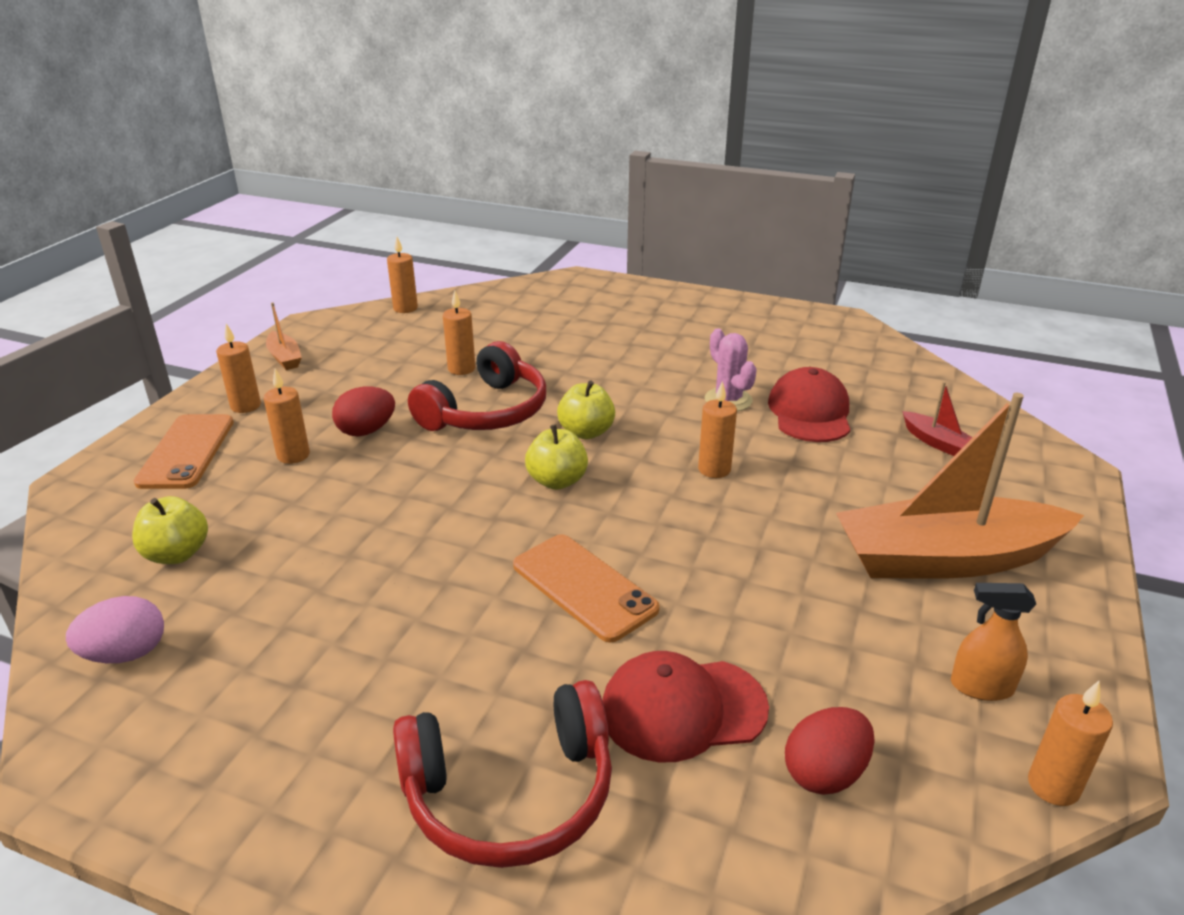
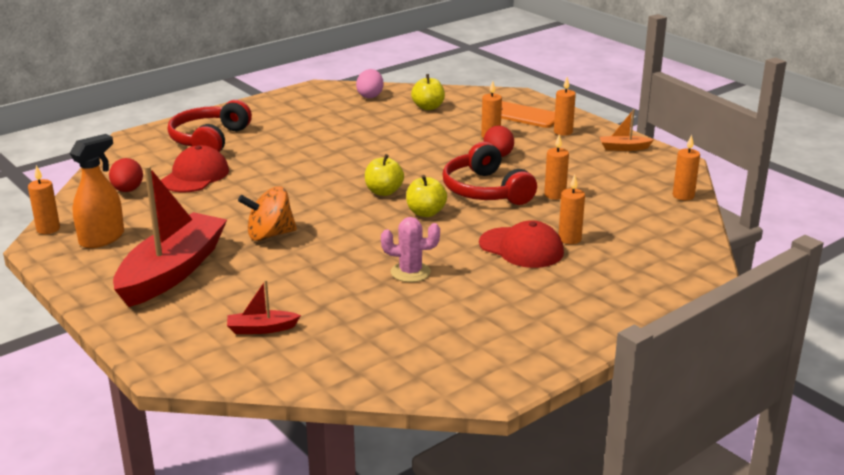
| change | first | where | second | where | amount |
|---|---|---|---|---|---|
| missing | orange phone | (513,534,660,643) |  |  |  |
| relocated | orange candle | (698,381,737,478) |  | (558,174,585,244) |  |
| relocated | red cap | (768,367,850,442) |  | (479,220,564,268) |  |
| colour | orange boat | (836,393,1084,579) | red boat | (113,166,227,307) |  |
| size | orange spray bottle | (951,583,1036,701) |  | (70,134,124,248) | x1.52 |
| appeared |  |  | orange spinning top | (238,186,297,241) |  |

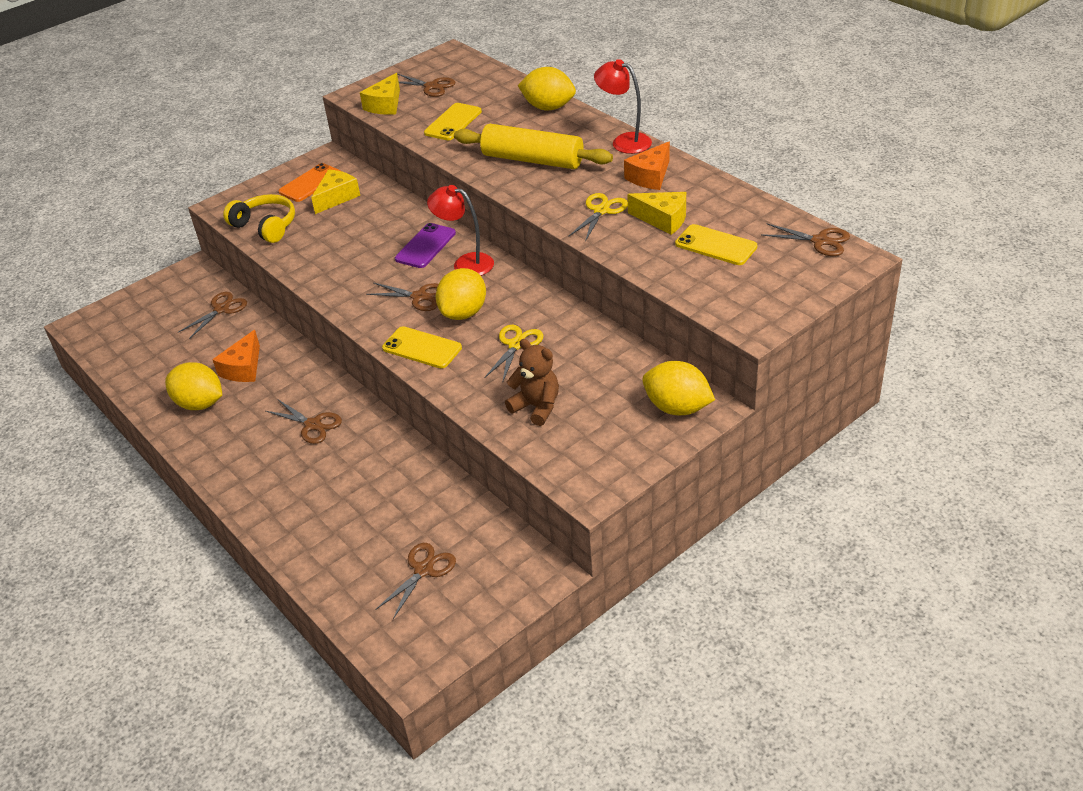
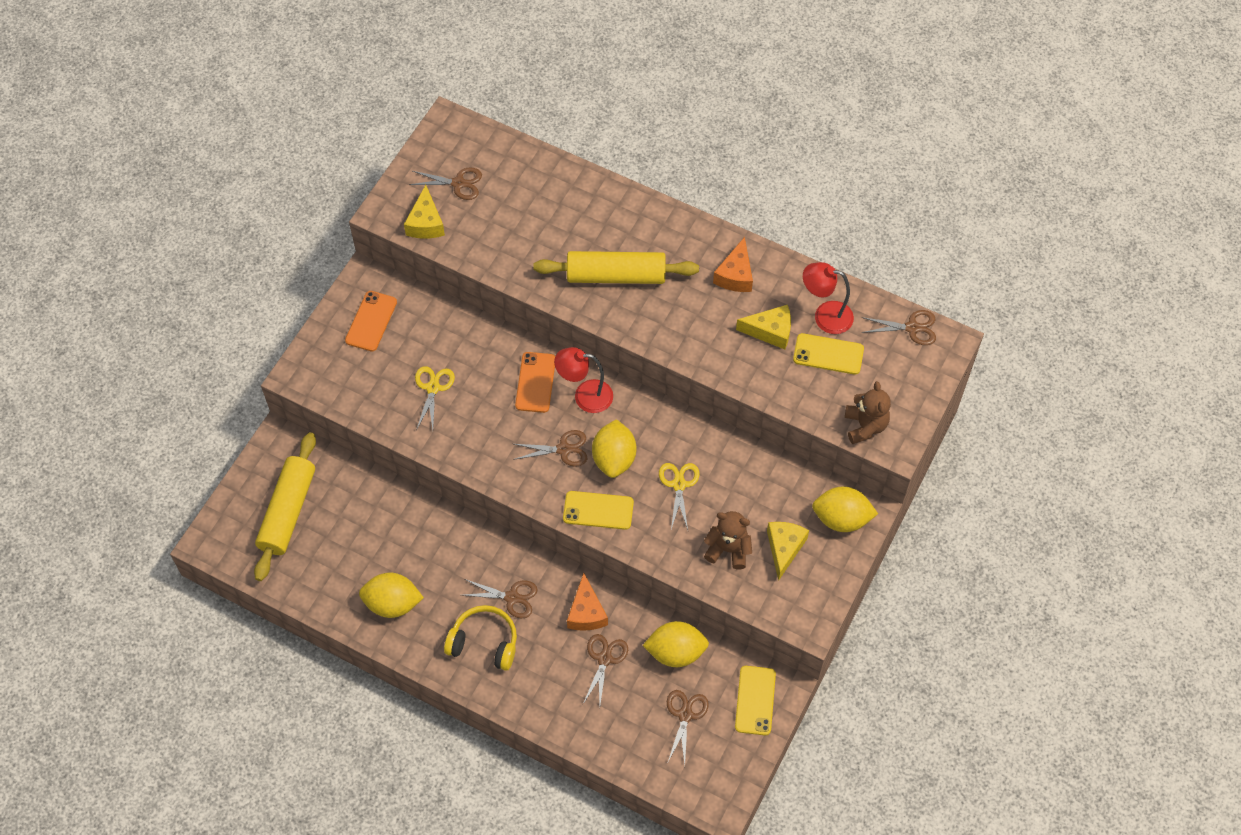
| change | first | where | second | where | amount |
|---|---|---|---|---|---|
| relocated | brown scissors | (178,292,247,339) |  | (583,634,628,704) |  |
| relocated | orange cheese | (212,330,260,382) |  | (567,573,608,631) |  |
| relocated | yellow headphones | (223,194,295,243) |  | (444,605,517,671) |  |
| relocated | yellow cheese | (311,169,360,214) |  | (767,522,809,581) |  |
| colour | purple phone | (395,223,456,268) | orange phone | (515,352,555,413) |  |
| relocated | yellow phone | (424,103,482,140) |  | (735,666,776,735) |  |
| relocated | yellow lemon | (518,67,576,110) |  | (642,621,709,667) |  |
| relocated | yellow scissors | (568,193,628,241) |  | (415,366,455,430) |  |
| relocated | red lamp | (594,59,652,154) |  | (803,262,854,334) |  |
| appeared |  |  | yellow rolling pin | (254,432,316,581) |  |
| appeared |  |  | brown teddy bear | (845,381,891,444) |  |

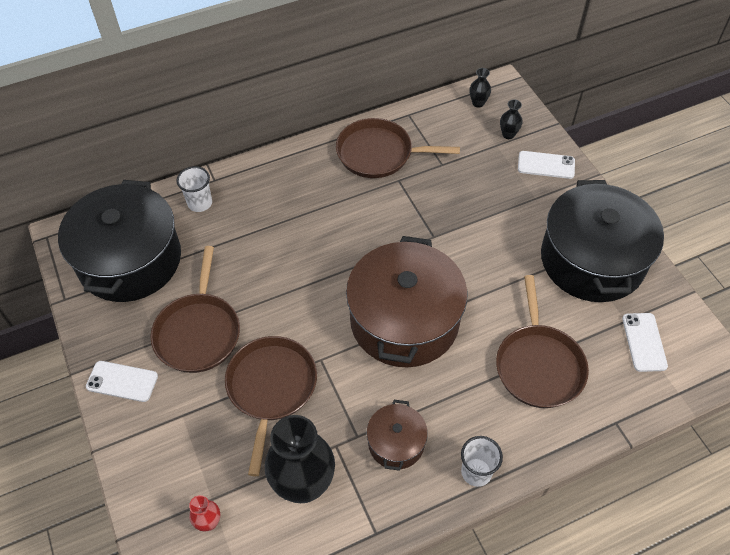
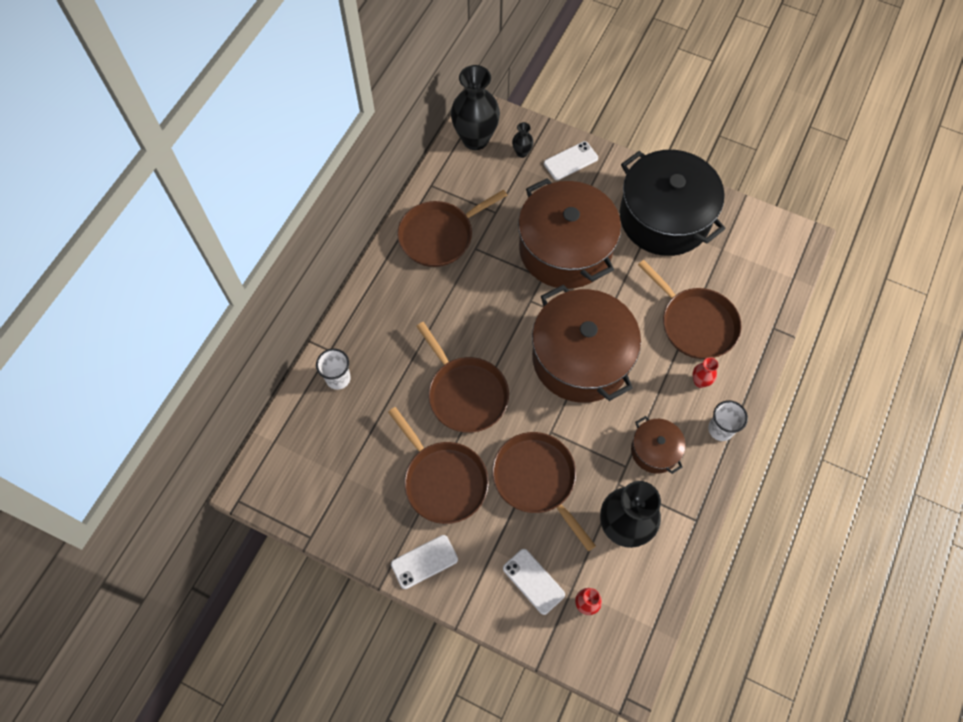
| change | first | where | second | where | amount |
|---|---|---|---|---|---|
| missing | black pot | (58,180,181,302) |  |  |  |
| size | black vase | (469,68,491,108) |  | (451,65,500,150) | x2.28 |
| relocated | white phone | (622,313,668,372) |  | (503,549,565,615) |  |
| appeared |  |  | brown pan | (416,322,509,433) |  |
| appeared |  |  | brown pot | (518,178,621,289) |  |
| appeared |  |  | red vase | (692,357,719,388) |  |

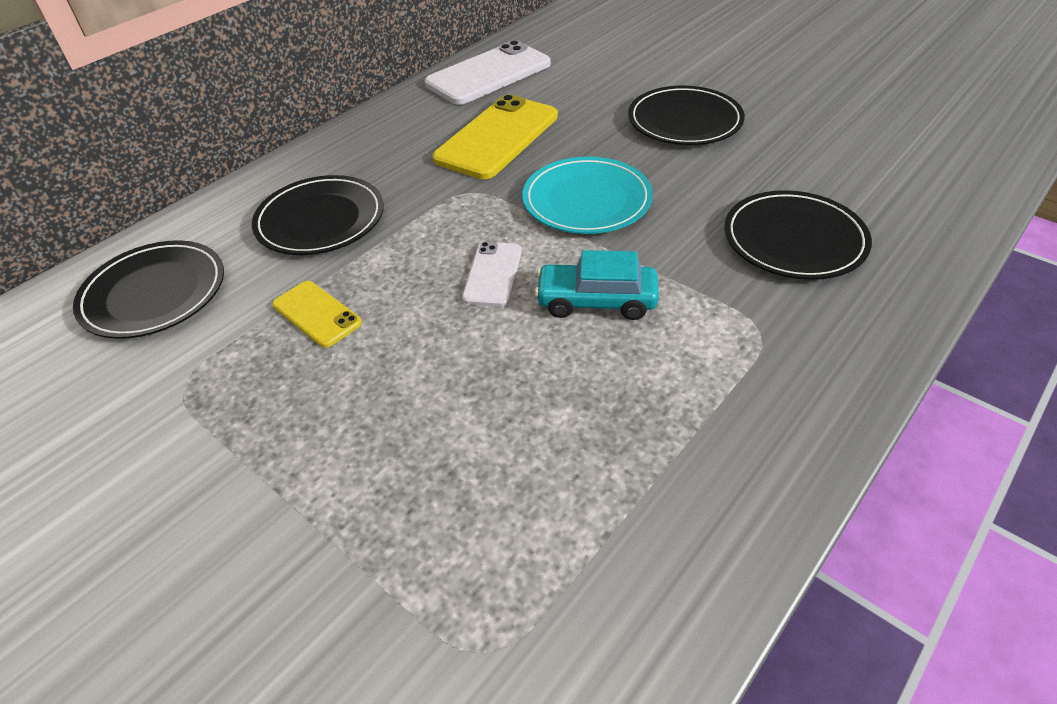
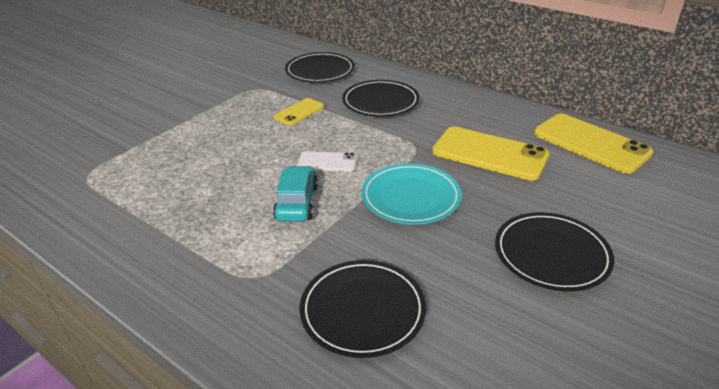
| change | first | where | second | where | amount |
|---|---|---|---|---|---|
| colour | white phone | (425,40,551,105) | yellow phone | (534,114,653,174) |  |

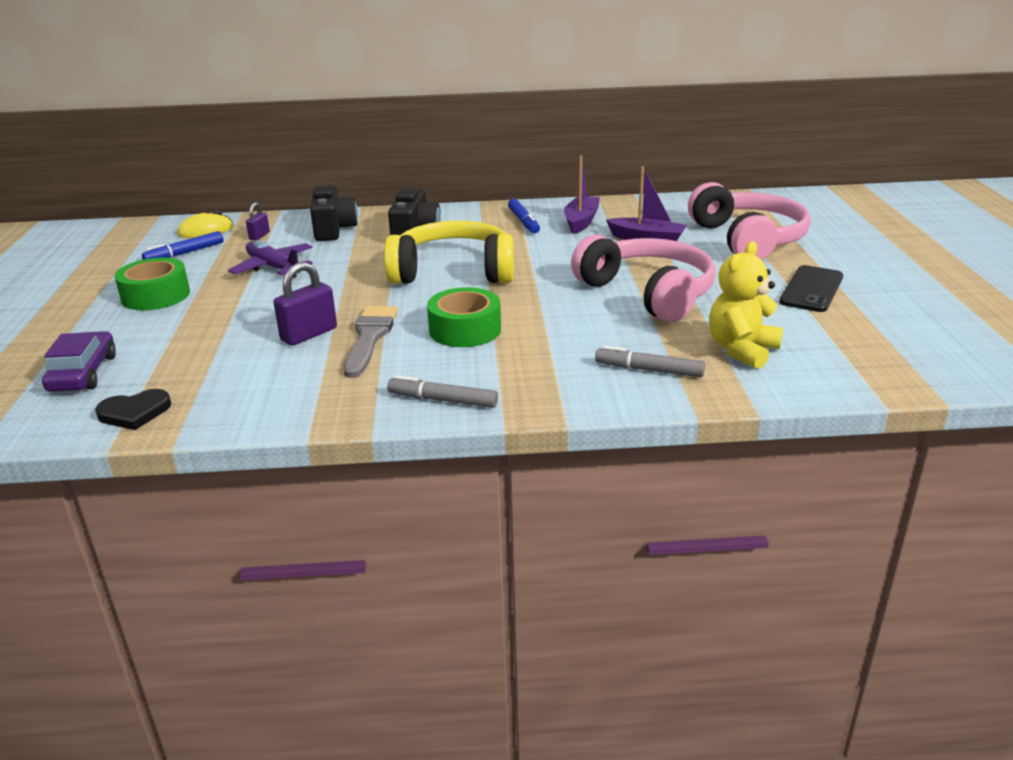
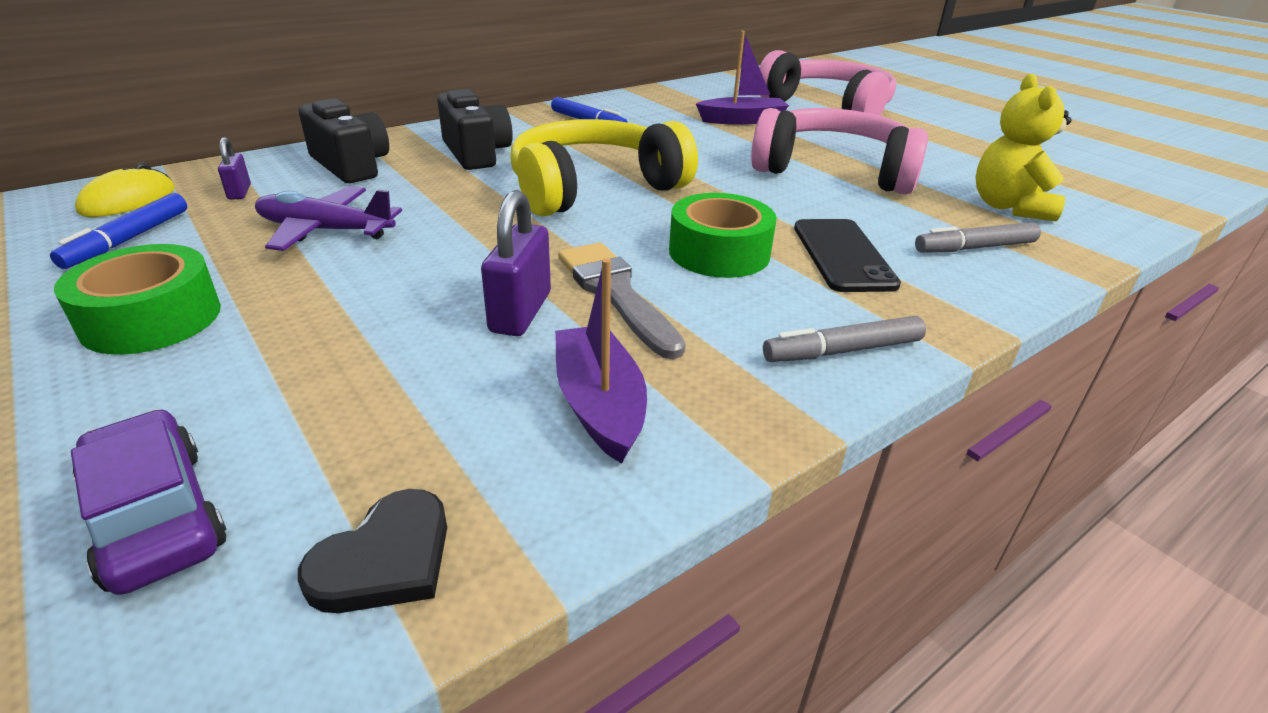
| change | first | where | second | where | amount |
|---|---|---|---|---|---|
| relocated | purple boat | (564,155,600,234) |  | (555,258,647,464) |  |
| relocated | black phone | (779,265,843,312) |  | (794,219,901,292) |  |

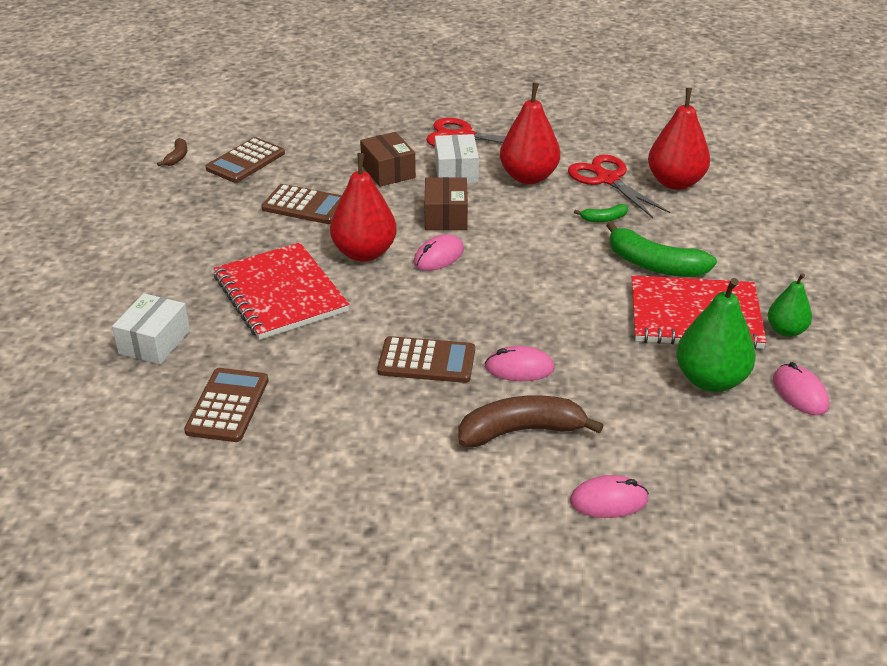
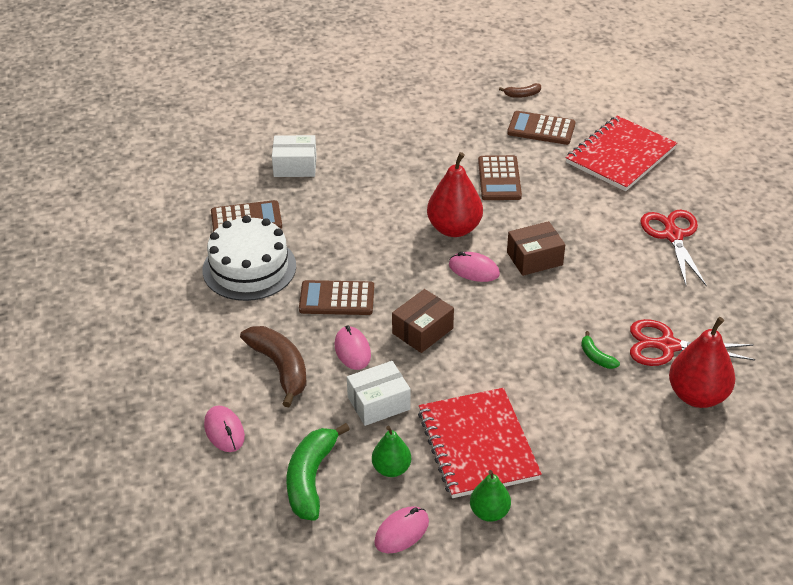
| change | first | where | second | where | amount |
|---|---|---|---|---|---|
| relocated | red notebook | (213,242,350,340) |  | (565,116,677,191) |  |
| relocated | brown box | (360,132,416,187) |  | (392,289,454,353) |  |
| spun | brown calculator | (377,336,475,383) |  | (299,280,374,315) | 105 degrees clockwise |
| relocated | white box | (435,134,479,183) |  | (347,361,410,426) |  |
| missing | red pear | (500,83,560,184) |  |  |  |
| spun | red scissors | (568,155,670,218) |  | (630,319,755,366) | 120 degrees counterclockwise |
| relocated | green banana | (606,221,717,277) |  | (287,423,350,521) |  |
| size | green pear | (676,278,756,392) |  | (372,426,411,477) | x0.59 |
| appeared |  |  | white cake | (203,215,296,301) |  |

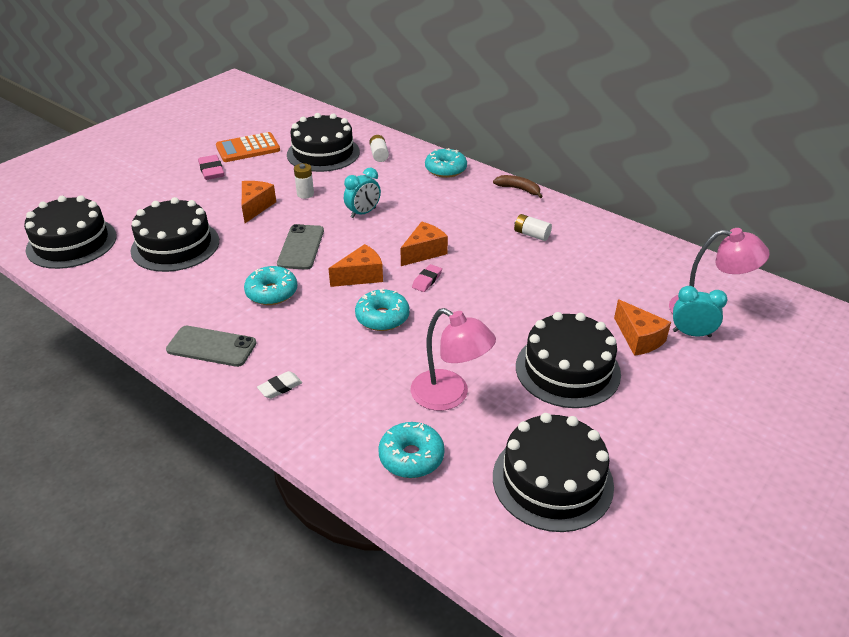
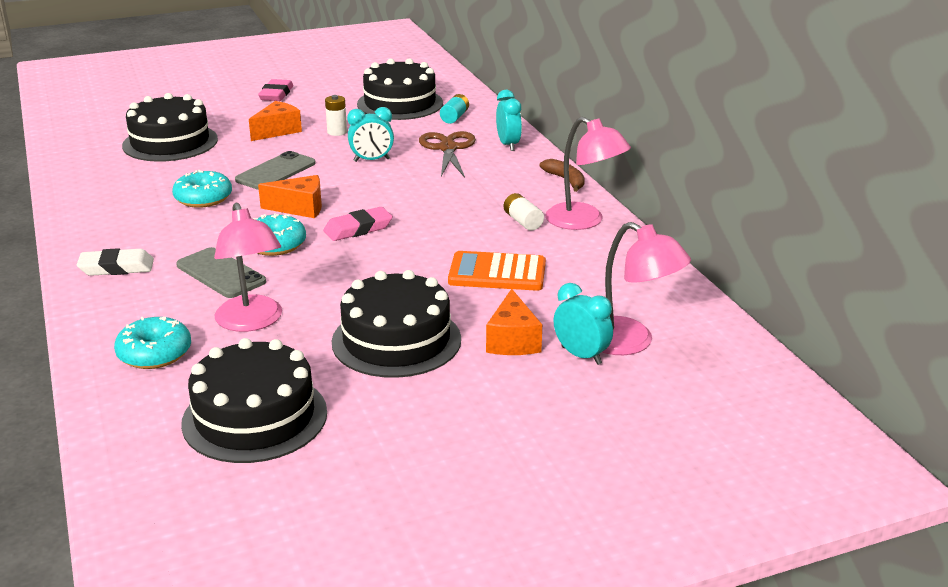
| change | first | where | second | where | amount |
|---|---|---|---|---|---|
| missing | black cake | (24,195,117,269) |  |  |  |
| relocated | grey phone | (166,326,256,367) |  | (176,247,266,298) |  |
| relocated | orange calculator | (216,132,280,162) |  | (448,251,546,291) |  |
| size | white eraser | (257,371,302,399) |  | (77,248,154,276) | x1.52 |
| colour | white battery | (369,135,389,162) | turquoise battery | (440,94,469,124) |  |
| missing | orange cheese | (400,222,448,266) |  |  |  |
| size | pink eraser | (412,264,442,292) |  | (323,207,393,241) | x1.52 |
| exchanged | turquoise donut | (425,148,467,178) | turquoise clock | (496,90,522,151) |  |
| appeared |  |  | brown scissors | (419,131,476,178) |  |
| appeared |  |  | pink lamp | (545,117,631,230) |  |

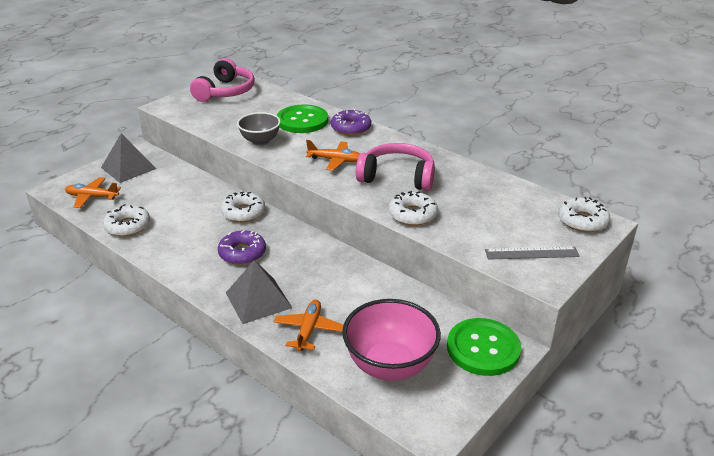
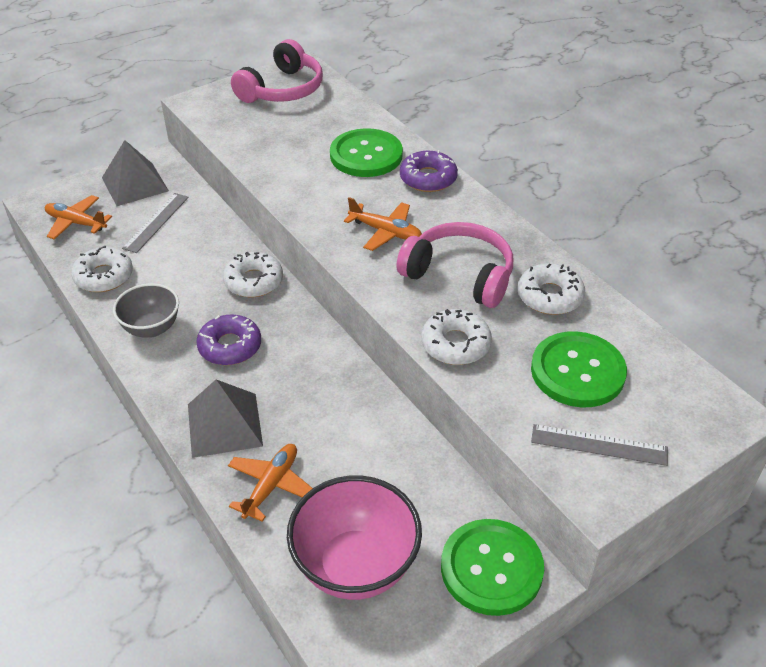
| change | first | where | second | where | amount |
|---|---|---|---|---|---|
| relocated | grey bowl | (237,112,281,146) |  | (113,283,179,338) |  |
| relocated | white donut | (558,197,610,232) |  | (518,263,585,315) |  |
| appeared |  |  | grey ruler | (122,193,189,253) |  |
| appeared |  |  | green button | (531,331,627,407) |  |

